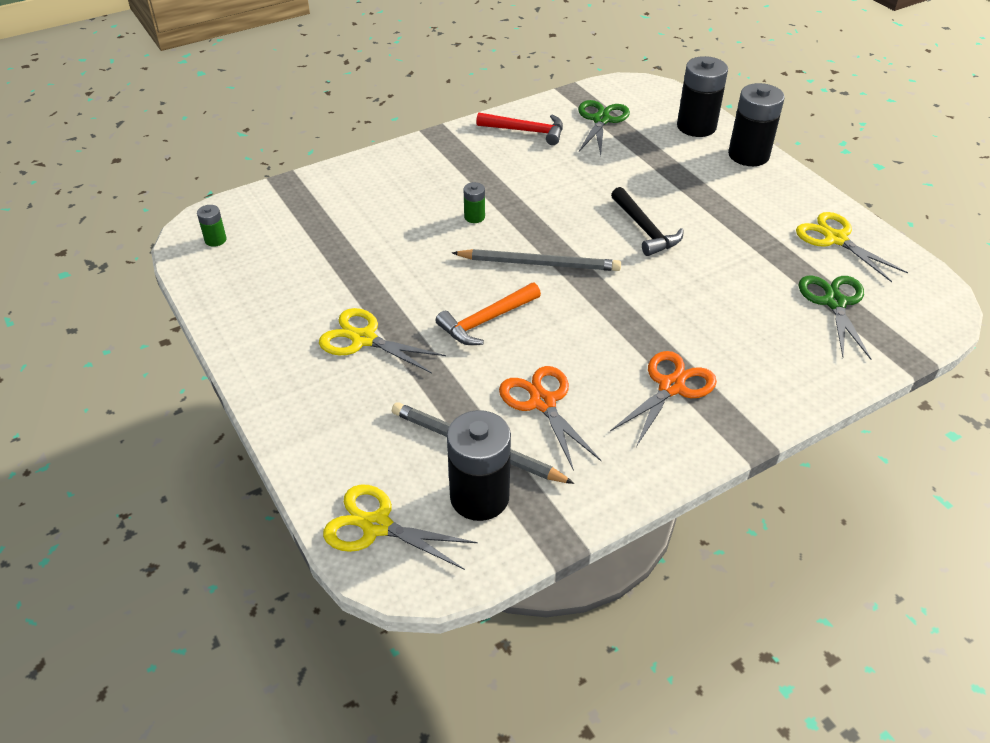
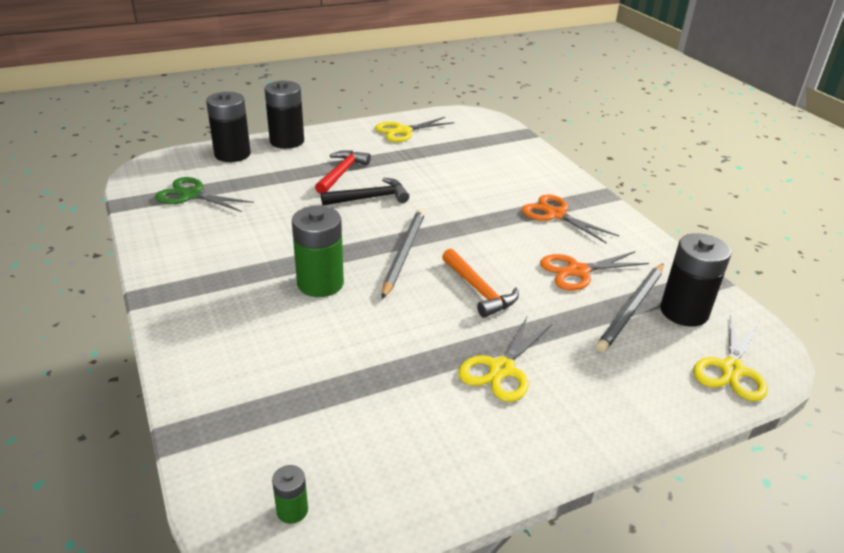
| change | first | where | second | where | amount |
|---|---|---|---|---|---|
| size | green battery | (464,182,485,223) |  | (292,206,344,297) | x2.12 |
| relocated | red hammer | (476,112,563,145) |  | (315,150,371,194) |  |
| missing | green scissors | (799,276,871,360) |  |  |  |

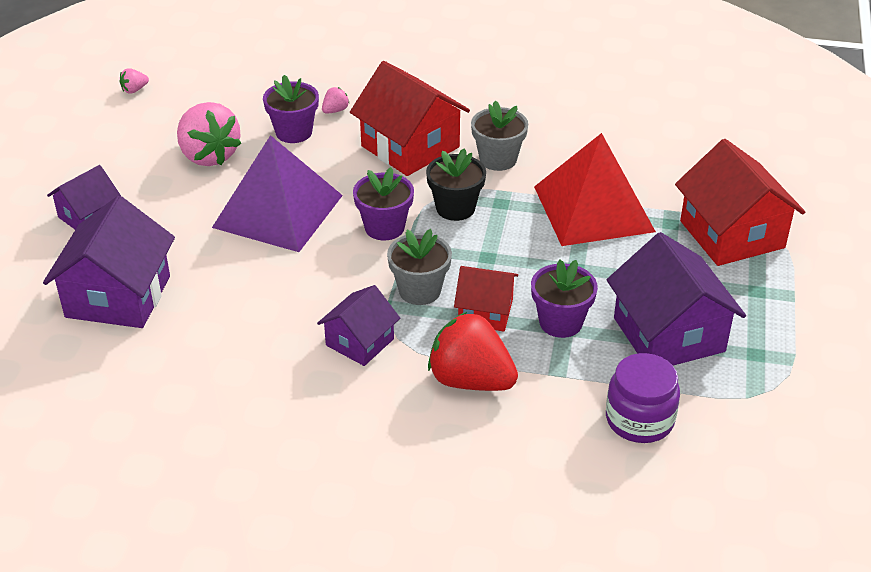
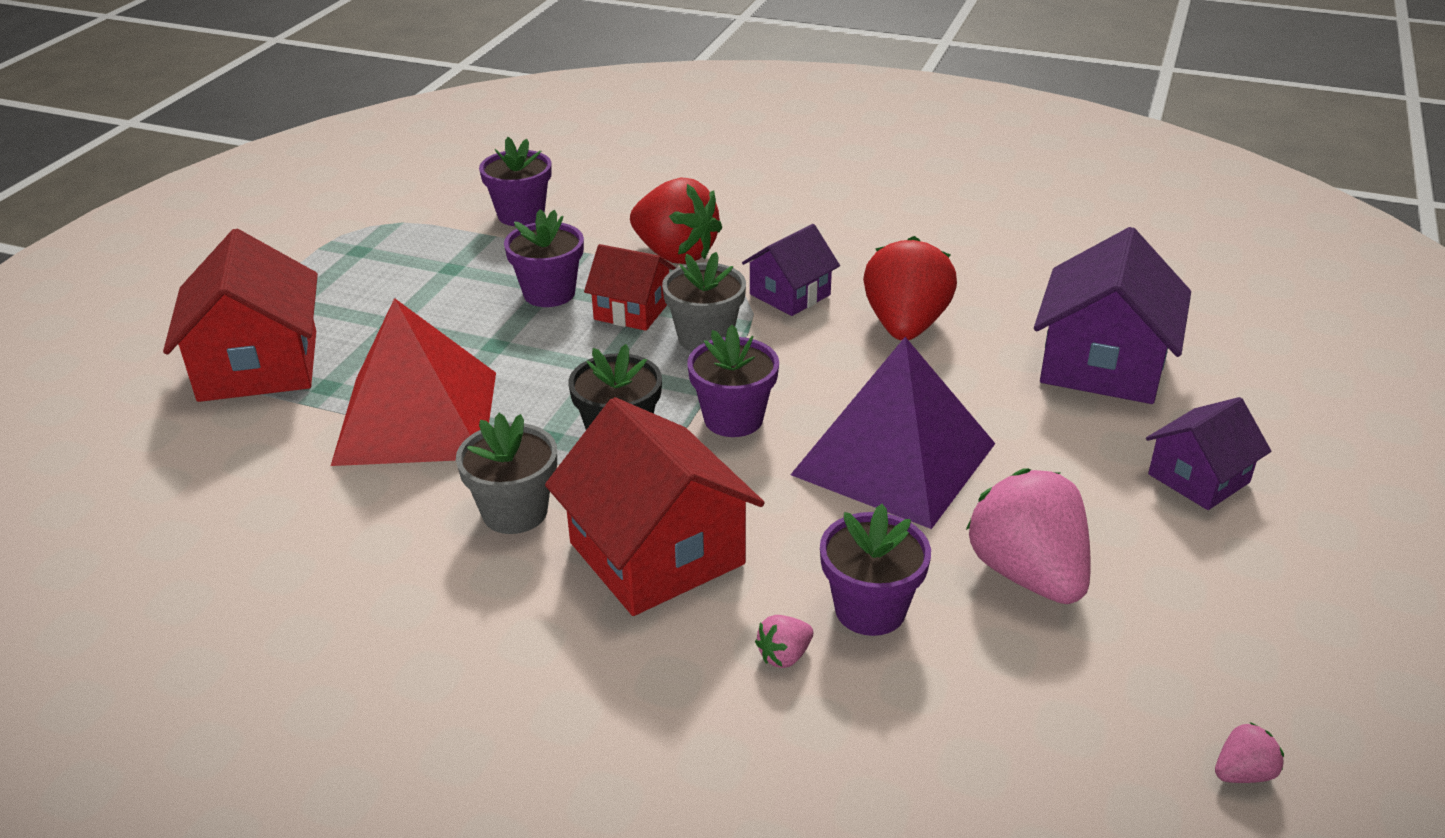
| change | first | where | second | where | amount |
|---|---|---|---|---|---|
| exchanged | purple jar | (606,353,680,443) | purple flower pot | (479,137,552,226) |  |
| missing | purple house | (607,232,746,366) |  |  |  |
| appeared |  |  | red strawberry | (863,236,957,341) |  |

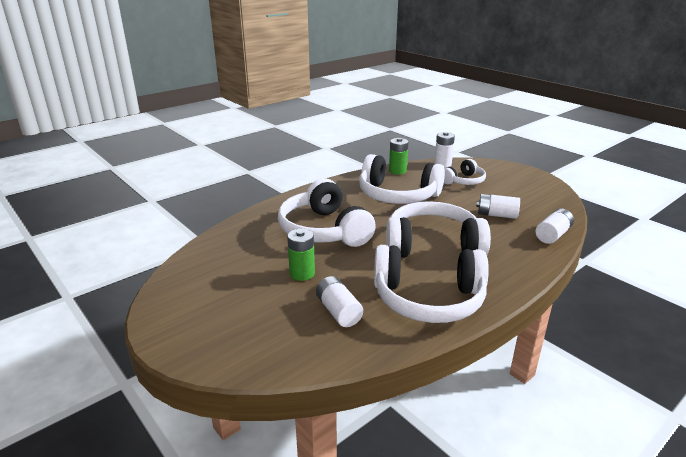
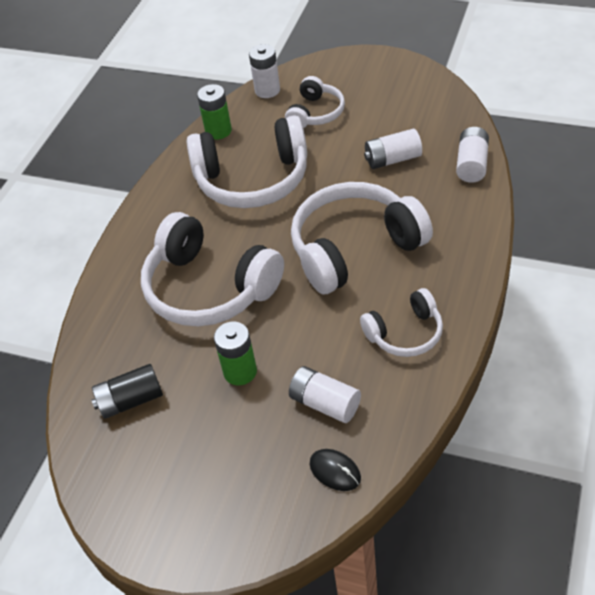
| change | first | where | second | where | amount |
|---|---|---|---|---|---|
| size | white headphones | (374,245,489,323) |  | (360,288,443,357) | x0.54 |
| appeared |  |  | black battery | (91,364,163,419) |  |
| appeared |  |  | black mouse | (309,449,361,491) |  |

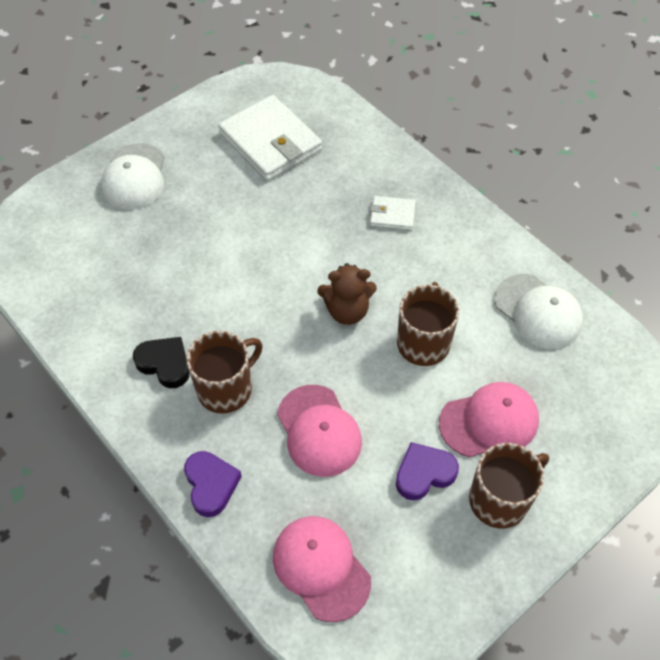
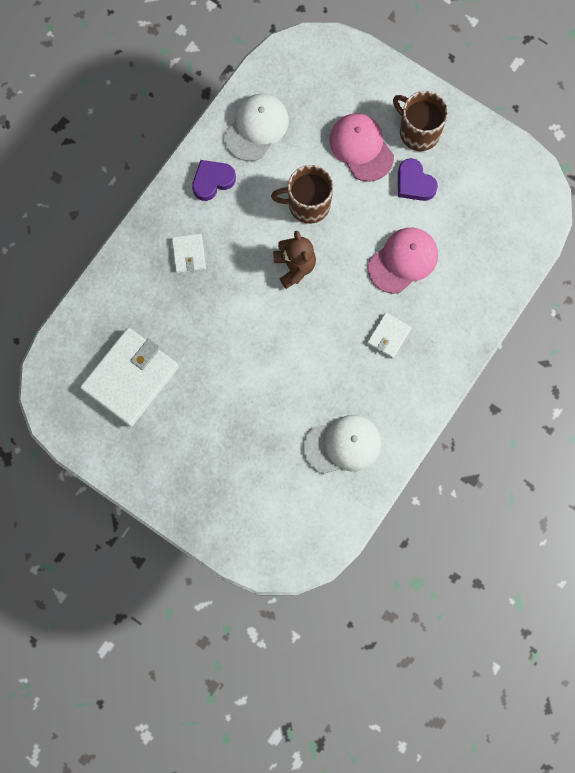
| change | first | where | second | where | amount |
|---|---|---|---|---|---|
| relocated | white cap | (101,143,164,210) |  | (303,415,381,474) |  |
| missing | black heart | (133,337,190,388) |  |  |  |
| relocated | purple heart | (184,451,242,517) |  | (192,160,236,201) |  |
| exchanged | brown mug | (186,331,263,413) | white wallet | (367,312,412,359) |  |
| missing | pink cap | (273,516,371,622) |  |  |  |

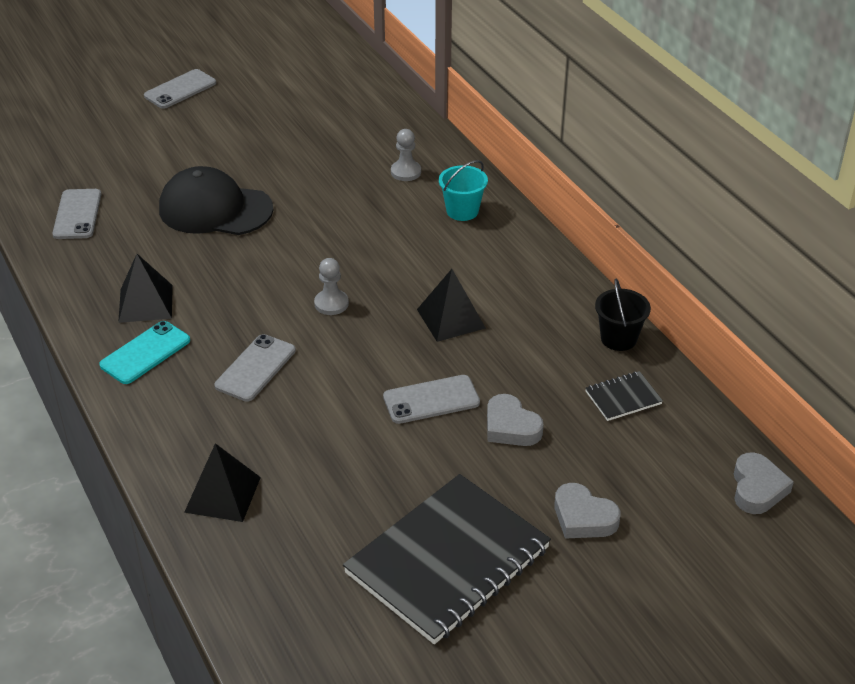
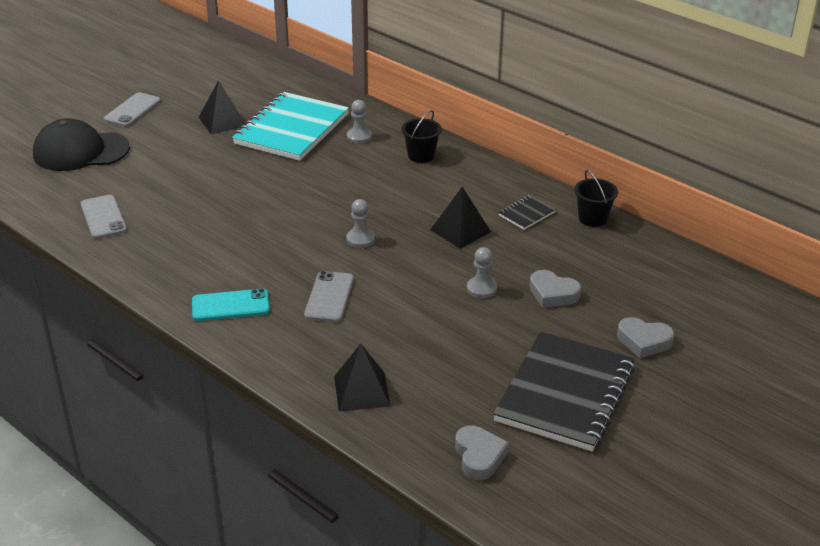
| change | first | where | second | where | amount |
|---|---|---|---|---|---|
| spun | turquoise phone | (99,321,190,384) |  | (192,288,270,321) | 60 degrees clockwise |
| relocated | black pyramid | (118,254,173,323) |  | (199,80,246,134) |  |
| relocated | black cap | (159,166,273,235) |  | (33,118,130,171) |  |
| exchanged | grey phone | (383,375,480,424) | grey pawn | (467,247,497,298) |  |
| colour | turquoise bucket | (439,160,488,221) | black bucket | (401,110,442,163) |  |
| relocated | black notebook | (585,371,663,421) |  | (498,195,556,230) |  |
| relocated | grey heart | (734,453,794,514) |  | (455,426,509,480) |  |
| appeared |  |  | turquoise notebook | (232,92,349,161) |  |

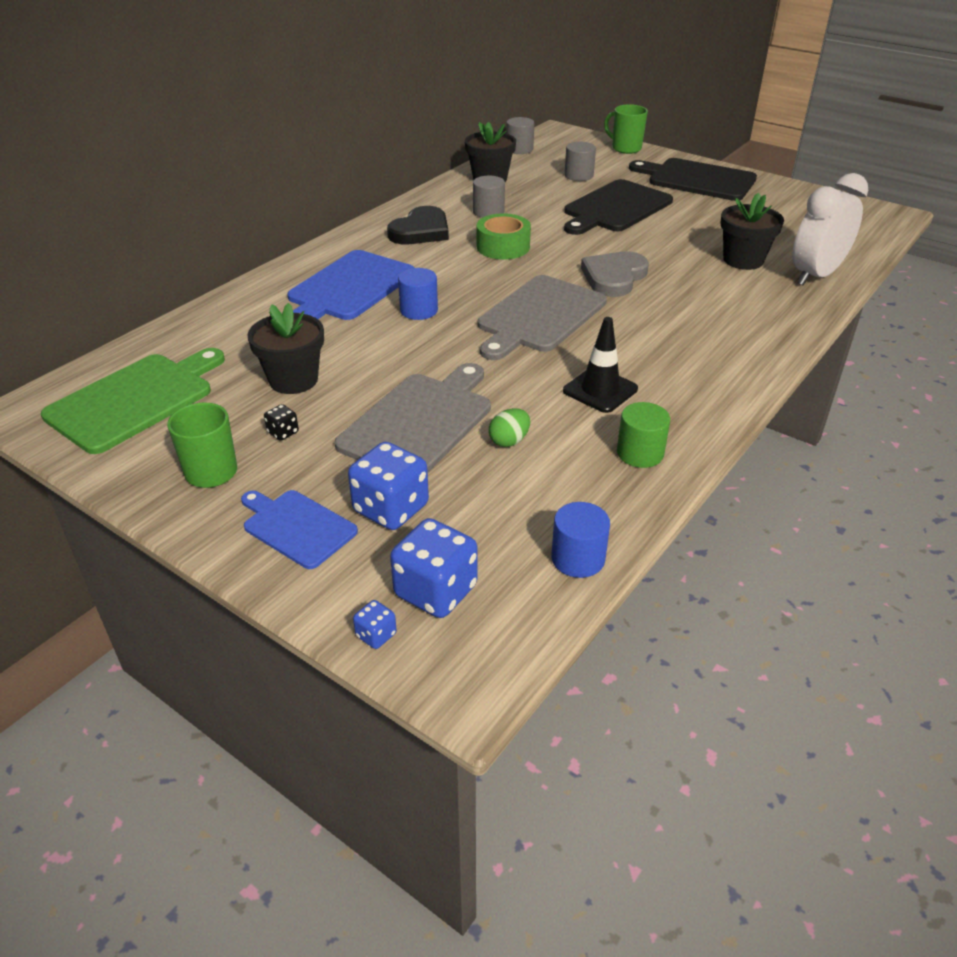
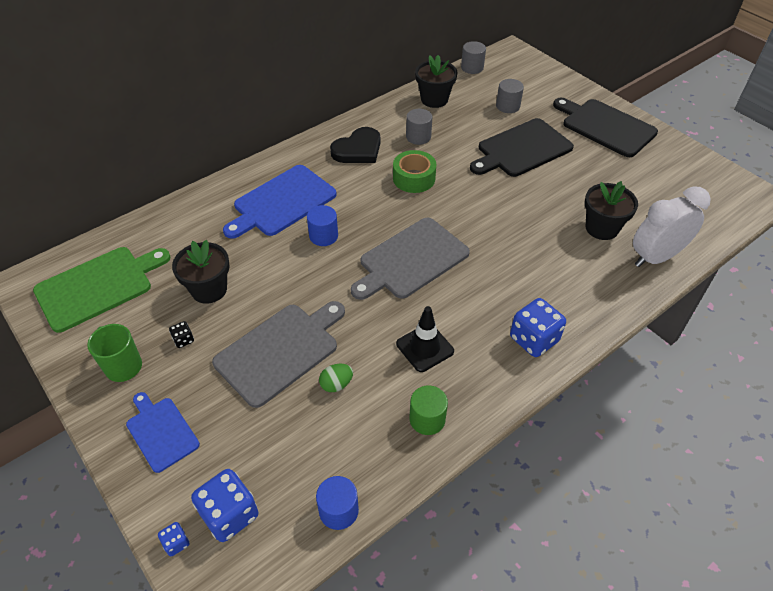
| change | first | where | second | where | amount |
|---|---|---|---|---|---|
| relocated | blue dice | (348,442,429,530) |  | (510,298,566,357) |  |
| missing | grey heart | (581,251,649,297) |  |  |  |
| missing | green mug | (604,104,648,154) |  |  |  |

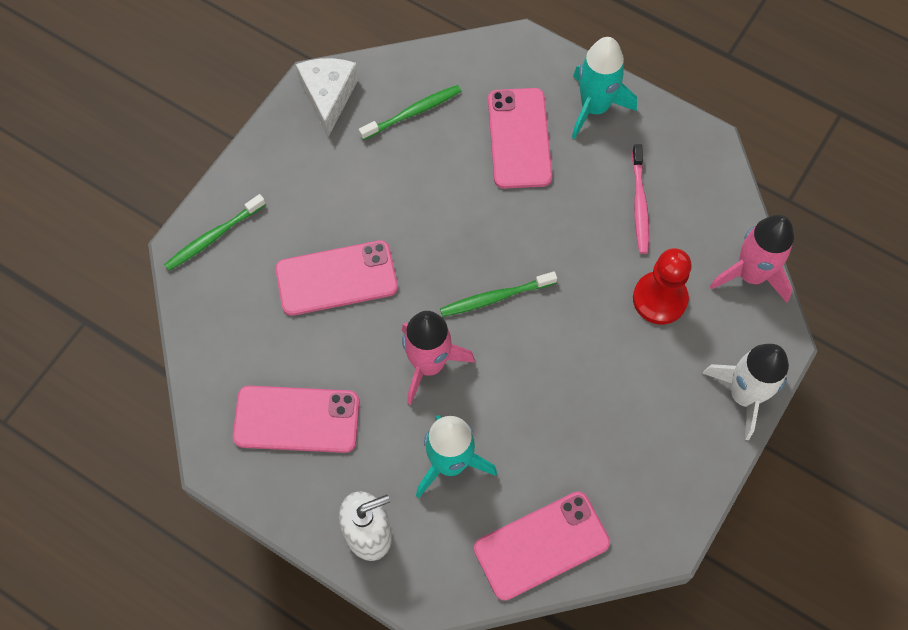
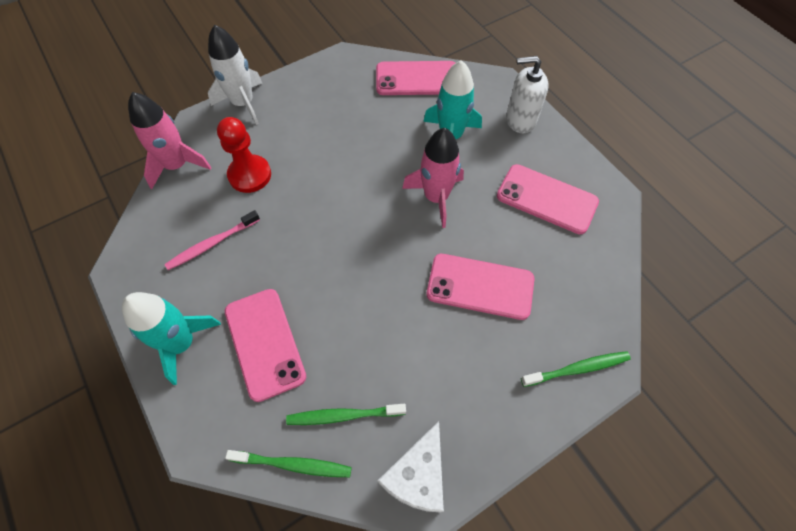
| change | first | where | second | where | amount |
|---|---|---|---|---|---|
| relocated | green toothbrush | (440,271,557,317) |  | (225,450,352,477) |  |
| spun | pink phone | (488,88,553,189) |  | (225,289,306,402) | 45 degrees counterclockwise |
| spun | pink toothbrush | (632,144,649,254) |  | (165,210,260,270) | 150 degrees counterclockwise |

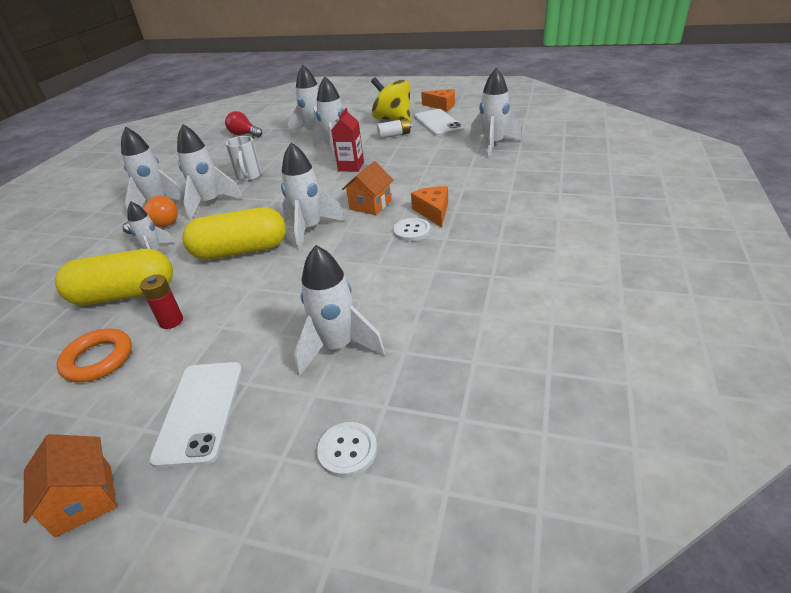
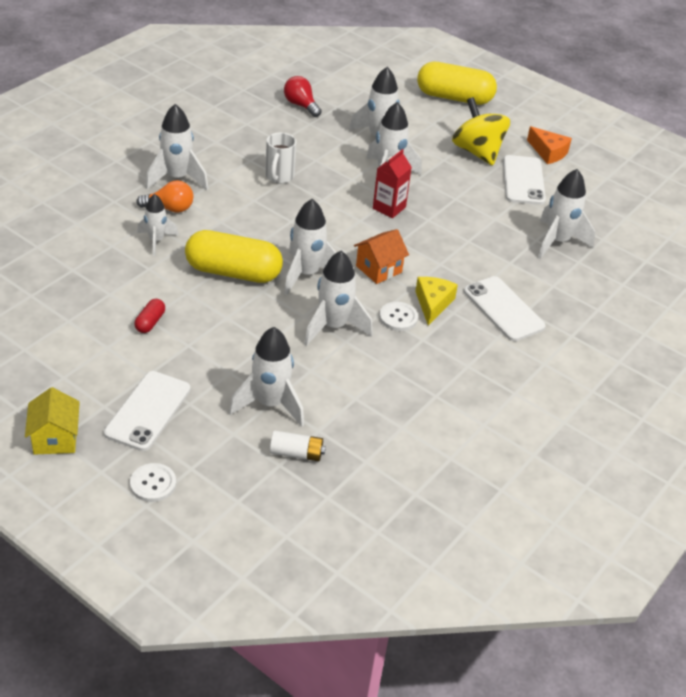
| change | first | where | second | where | amount |
|---|---|---|---|---|---|
| colour | orange house | (23,434,117,537) | yellow house | (25,387,80,455) |  |
| relocated | yellow capsule | (55,249,173,305) |  | (417,62,497,105) |  |
| missing | orange ring | (57,329,132,382) |  |  |  |
| exchanged | red battery | (140,275,183,329) | red capsule | (134,299,165,333) |  |
| relocated | white rocket | (177,124,243,220) |  | (304,251,373,346) |  |
| relocated | white button | (317,422,377,478) |  | (130,463,176,502) |  |
| relocated | white battery | (377,119,411,139) |  | (270,431,326,461) |  |
| colour | orange cheese | (411,186,448,228) | yellow cheese | (415,277,458,326) |  |
| appeared |  |  | white phone | (464,276,546,341) |  |

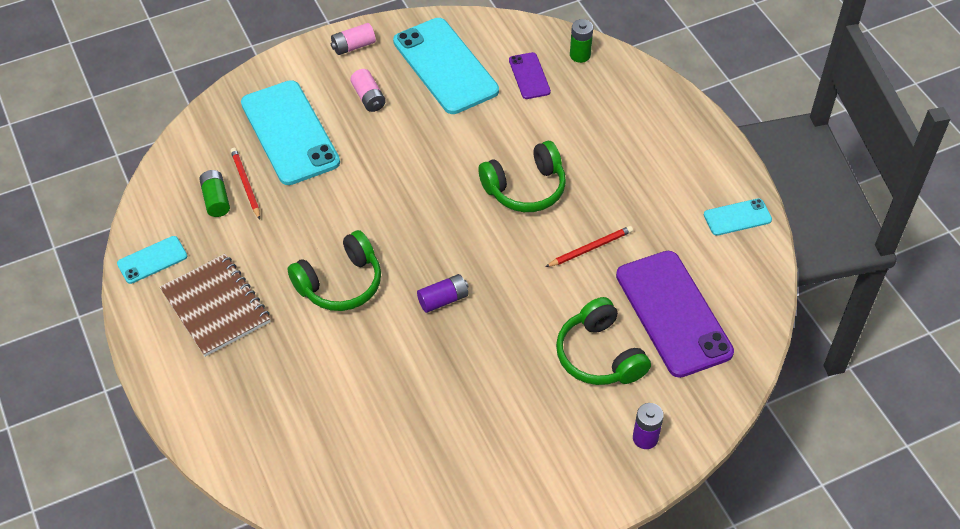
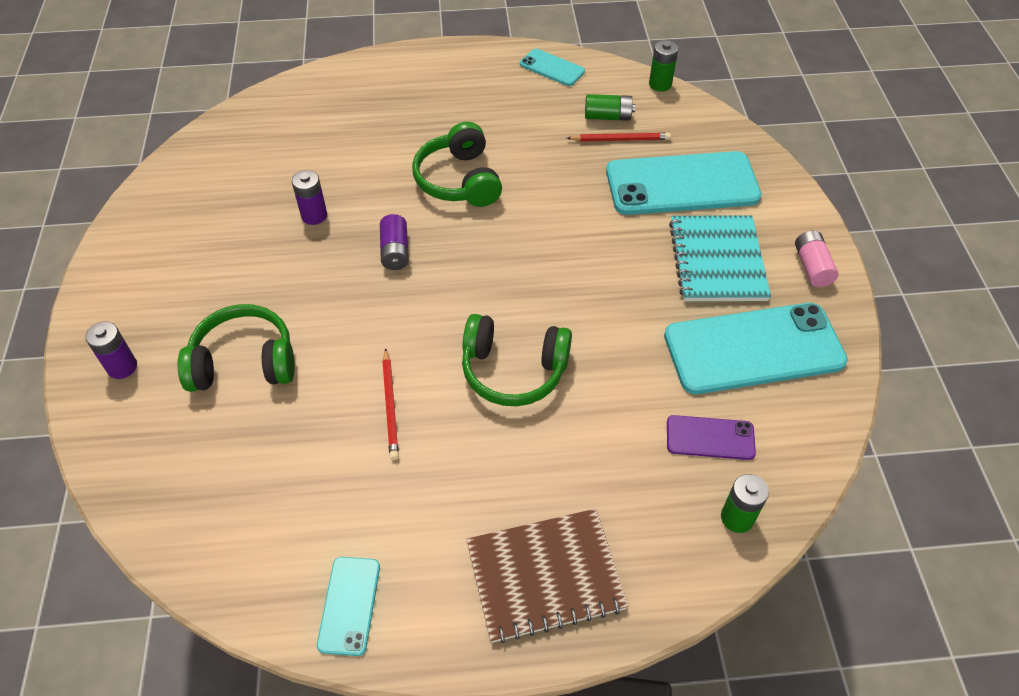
| change | first | where | second | where | amount |
|---|---|---|---|---|---|
| spun | turquoise phone | (117,236,187,284) |  | (520,49,585,86) | 45 degrees counterclockwise |
| relocated | brown notebook | (160,254,271,357) |  | (466,509,629,643) |  |
| exchanged | pink battery | (350,69,386,112) | turquoise notebook | (669,215,771,301) |  |
| spun | green headphones | (478,141,566,212) |  | (462,314,572,406) | 75 degrees counterclockwise |
| missing | purple phone | (616,251,734,378) |  |  |  |
| appeared |  |  | purple battery | (292,170,327,225) |  |
| appeared |  |  | green battery | (649,40,678,91) |  |

